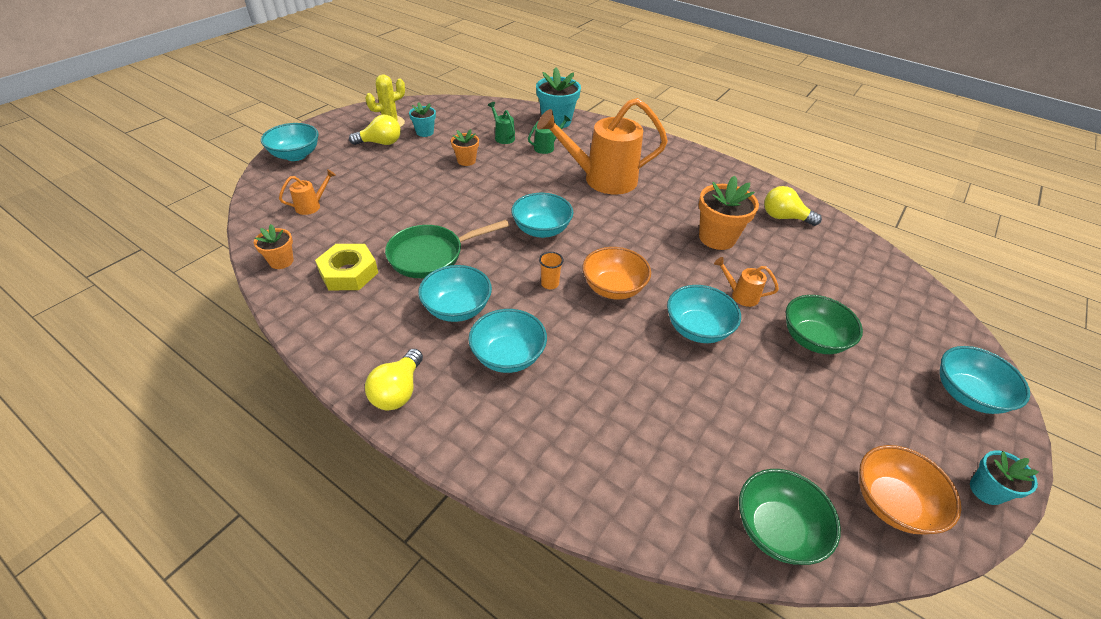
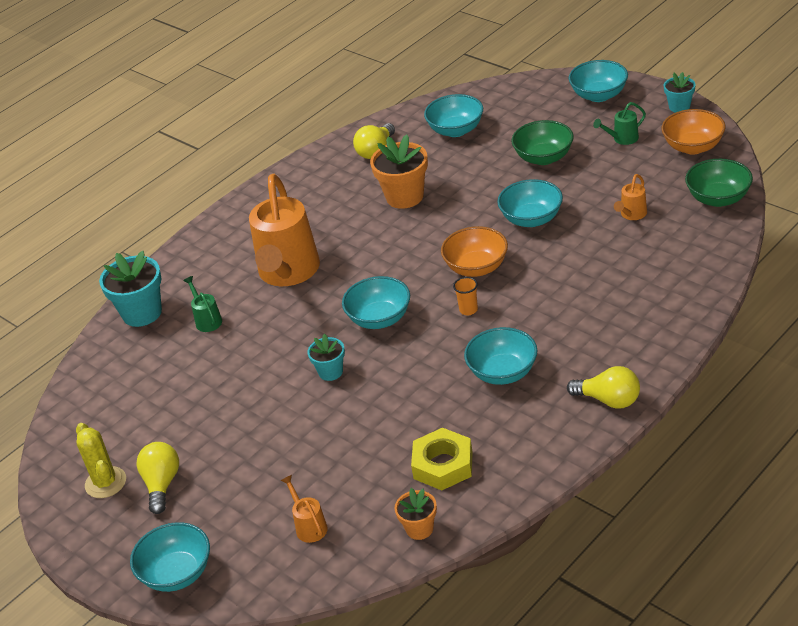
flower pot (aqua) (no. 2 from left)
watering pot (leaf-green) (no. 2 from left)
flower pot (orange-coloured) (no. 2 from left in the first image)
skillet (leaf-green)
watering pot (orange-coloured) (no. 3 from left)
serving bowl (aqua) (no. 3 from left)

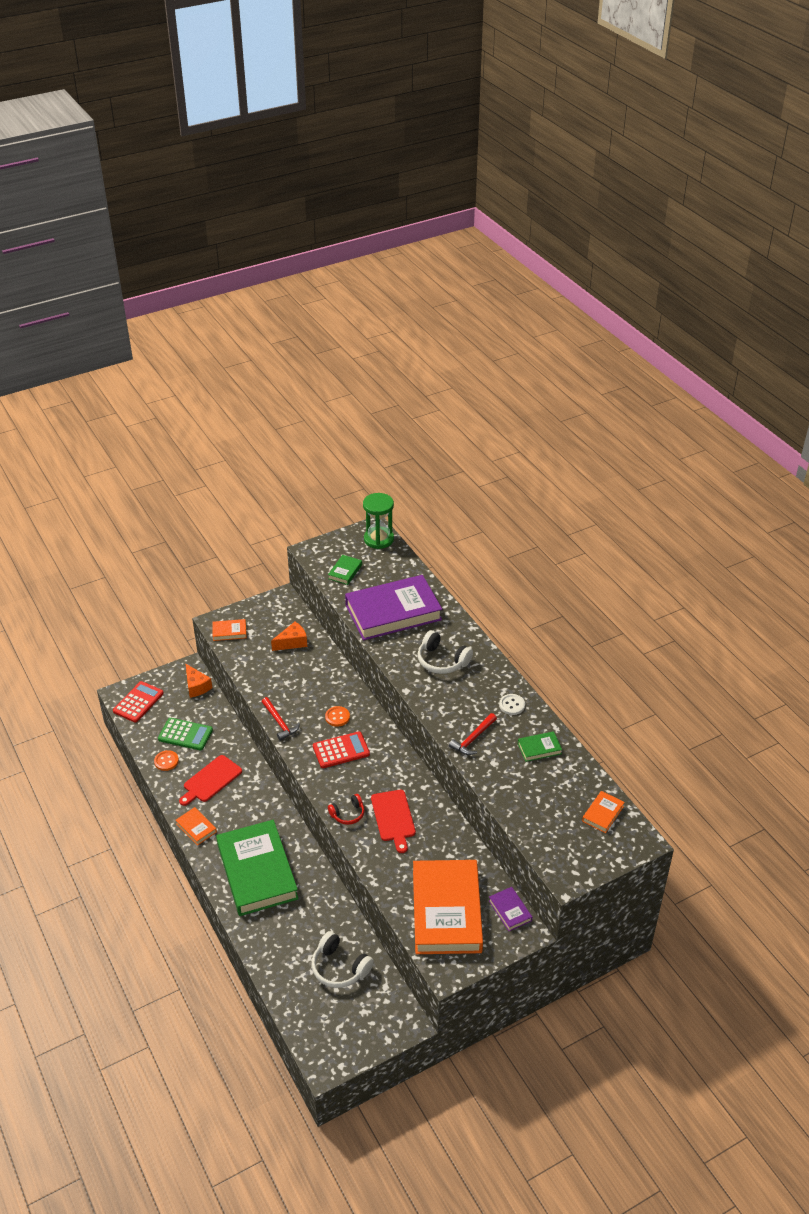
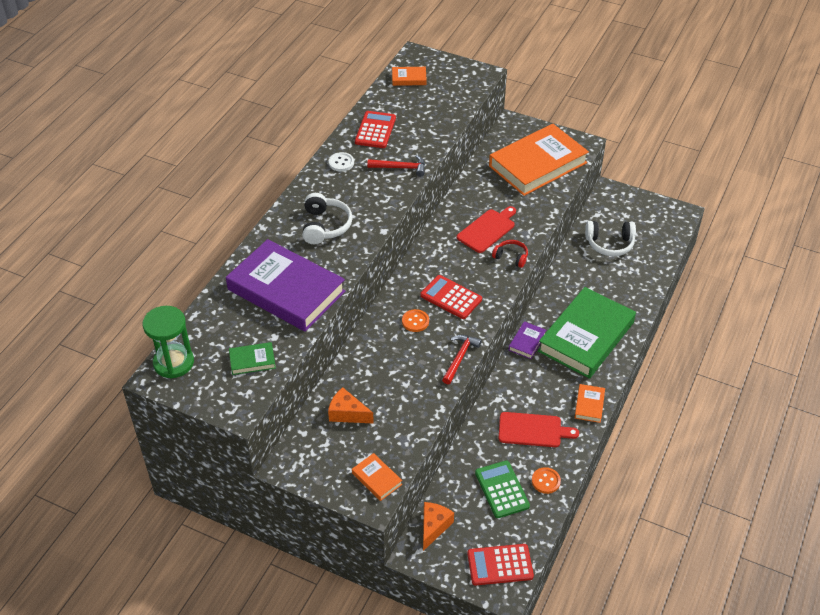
calculator (crimson) (no. 1 from left)
book (purple) (no. 2 from left)
over-ear headphones (white) (no. 2 from left)

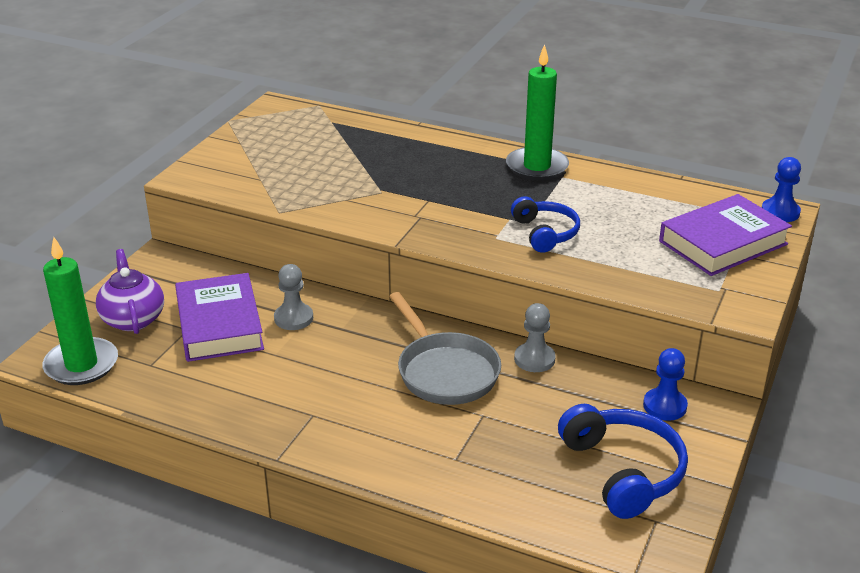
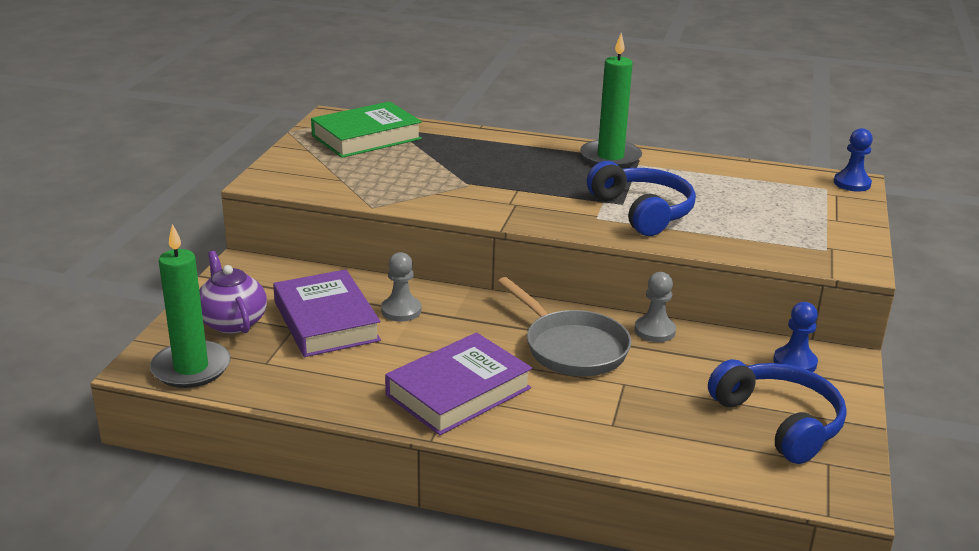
book (purple) (no. 2 from left)
over-ear headphones (cobalt) (no. 1 from left)
book (leaf-green)

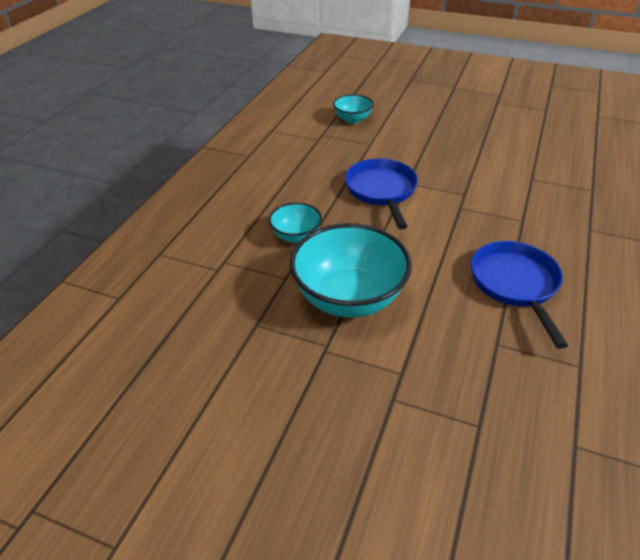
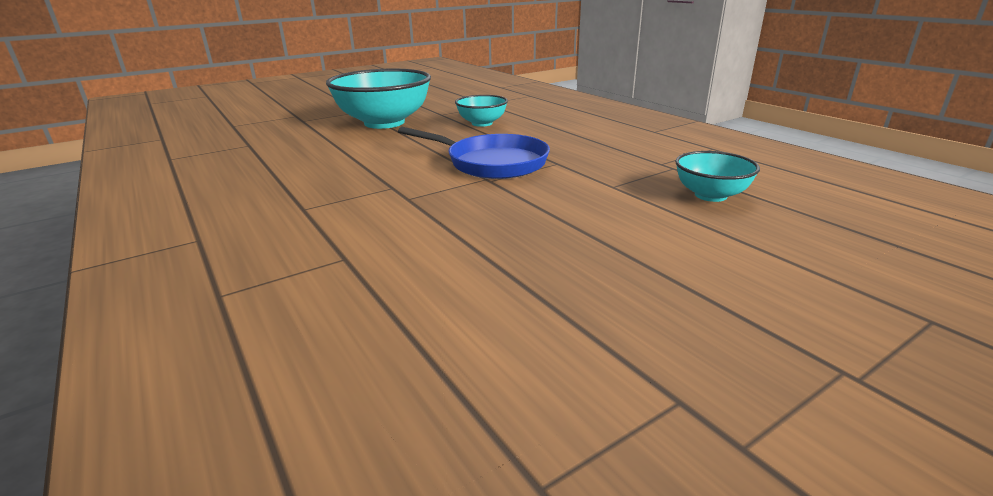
skillet (cobalt) (no. 2 from left in the first image)

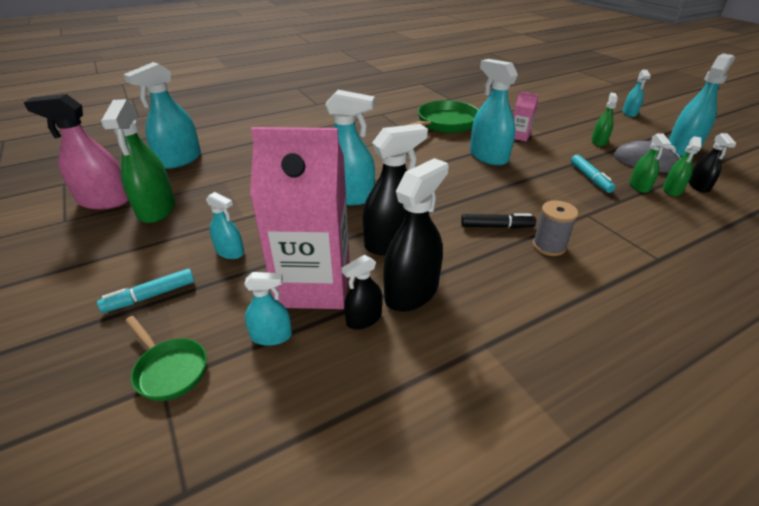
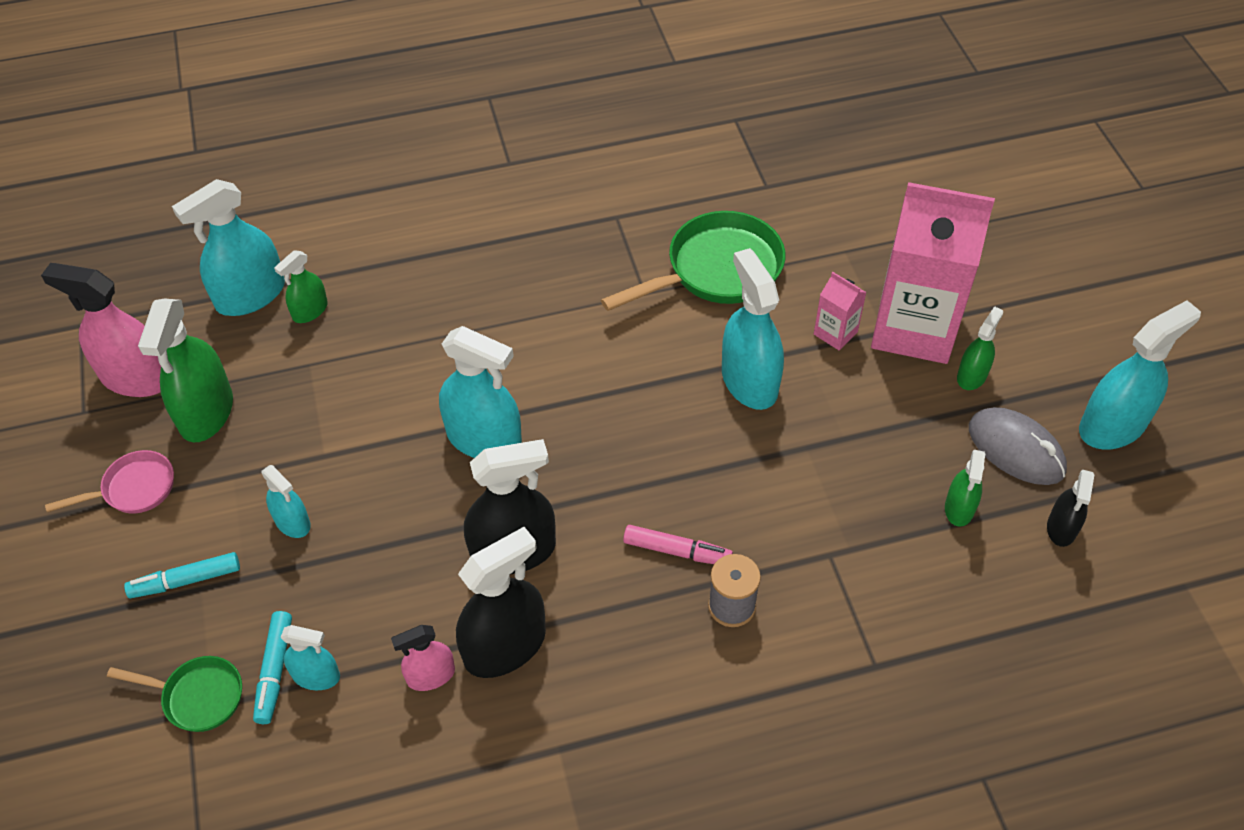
spray bottle (aqua) (no. 6 from left in the first image)
carton (rosy) (no. 2 from left)
spray bottle (leaf-green) (no. 2 from left)
marker pen (aqua) (no. 2 from left)
marker pen (rosy)
spray bottle (rosy) (no. 2 from left)
skillet (leaf-green) (no. 1 from left)
skillet (rosy)

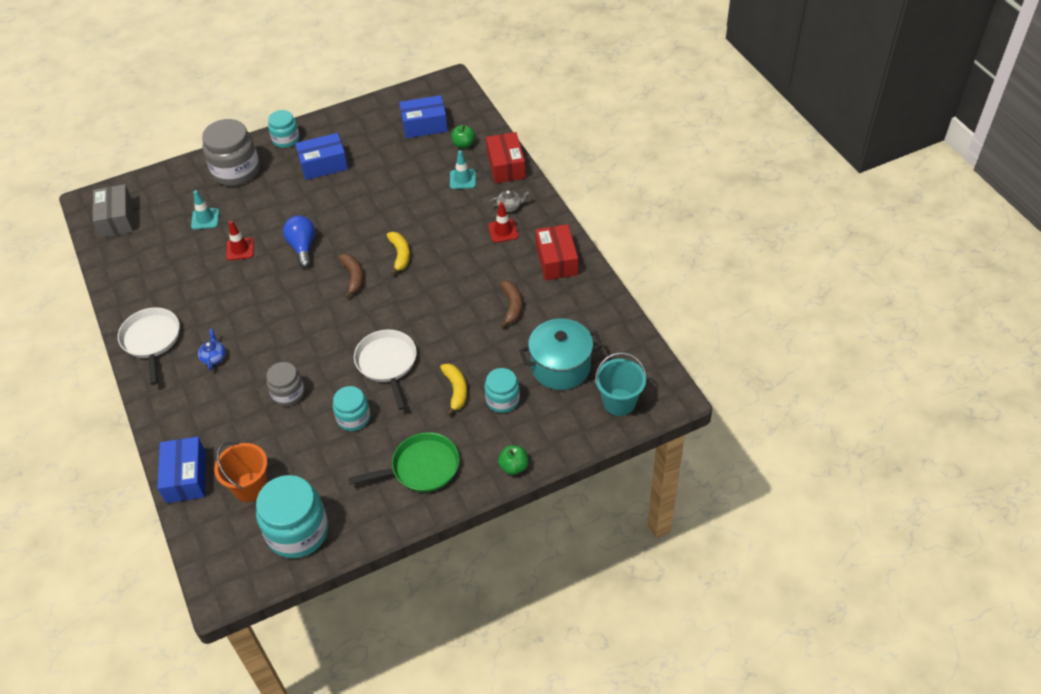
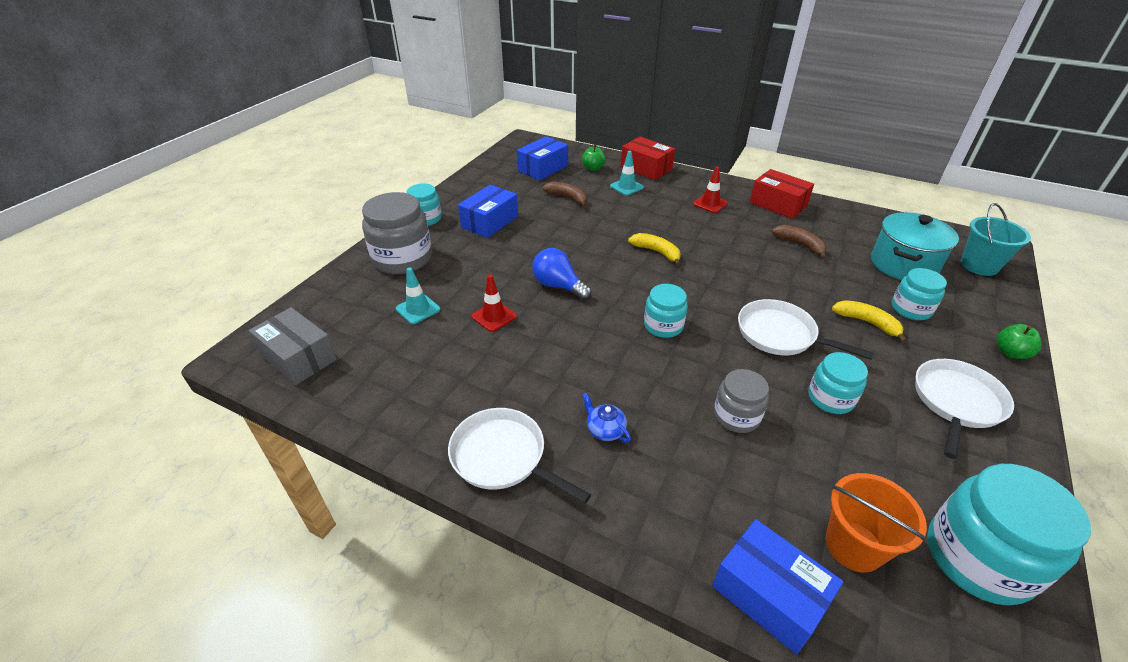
teapot (ash-grey)
toy banana (brown) (no. 1 from left)
skillet (white) (no. 3 from left)
jam jar (aqua) (no. 2 from left)

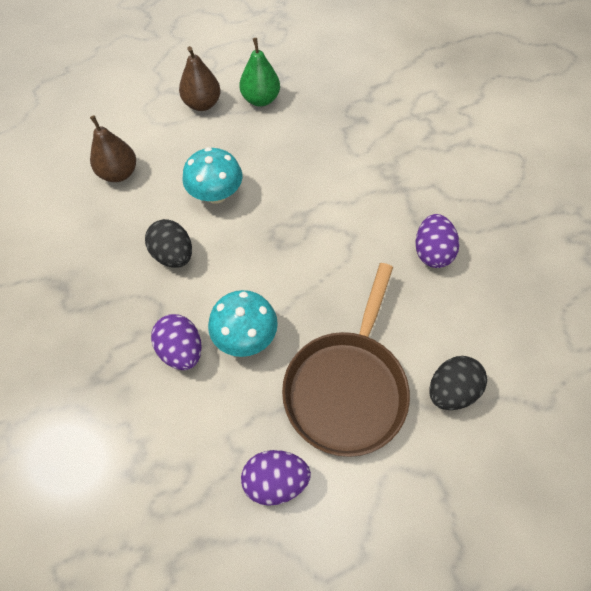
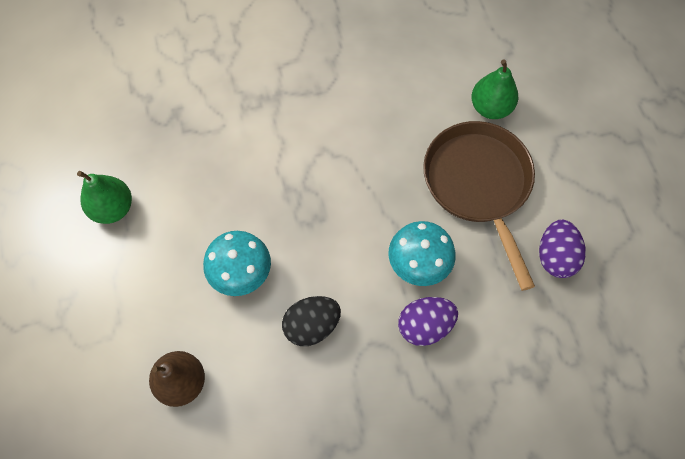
pear fruit (brown) (no. 2 from left in the first image)
toy egg (purple) (no. 3 from left in the first image)
skillet (brown)
pear fruit (leaf-green) (no. 2 from left)

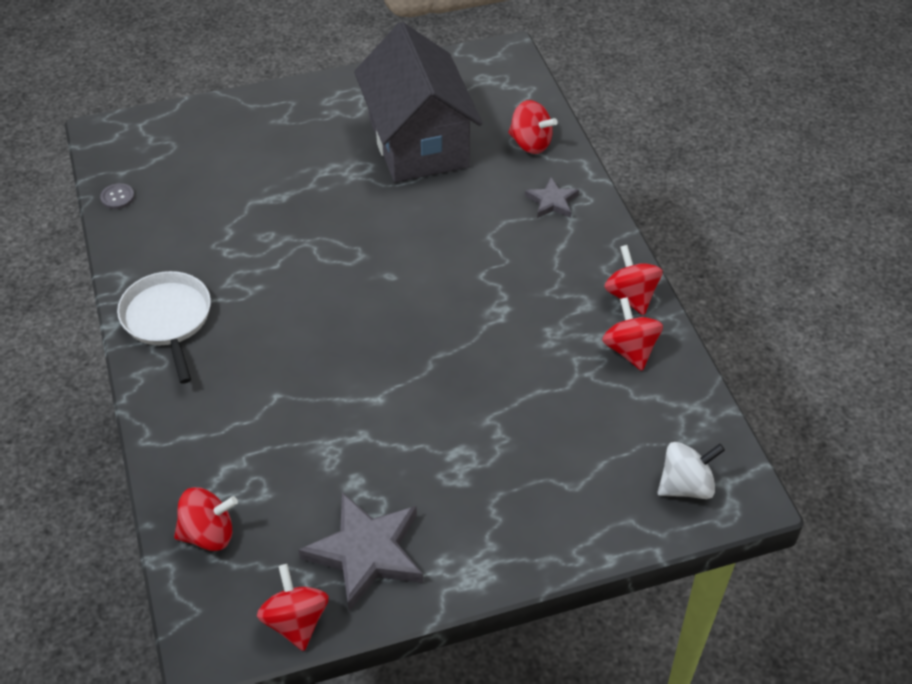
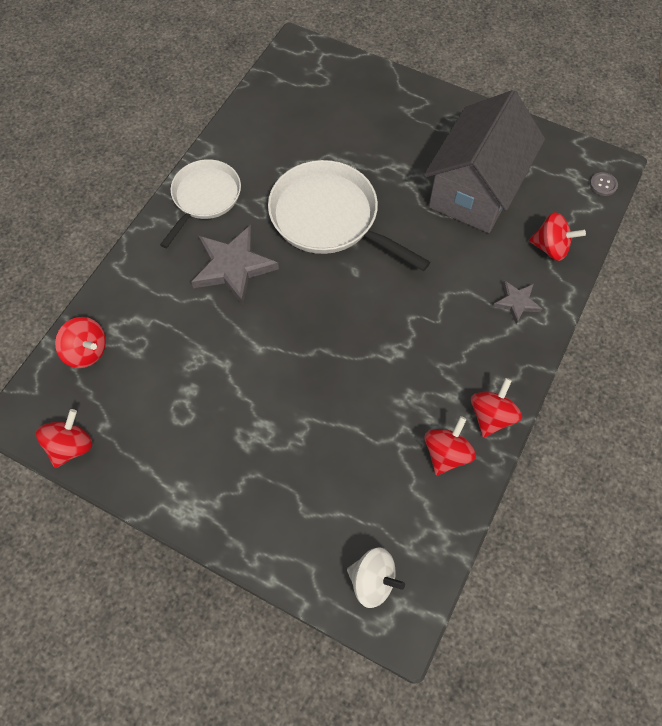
whirligig (crimson) (no. 5 from left)
button (ash-grey)
star (ash-grey) (no. 1 from left)
skillet (white) (no. 2 from left)

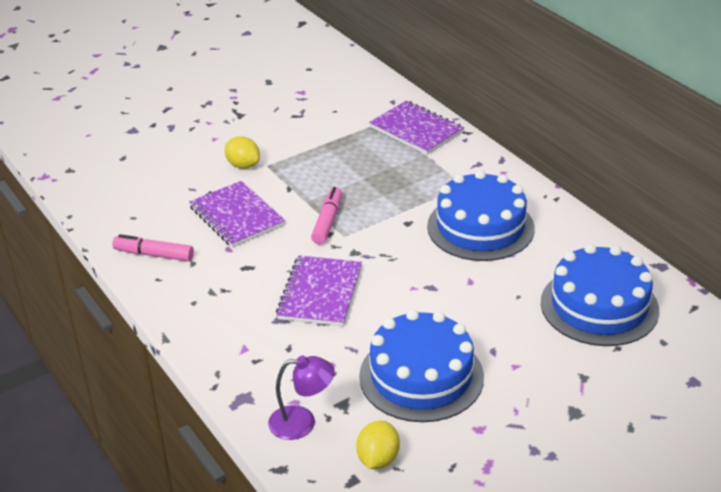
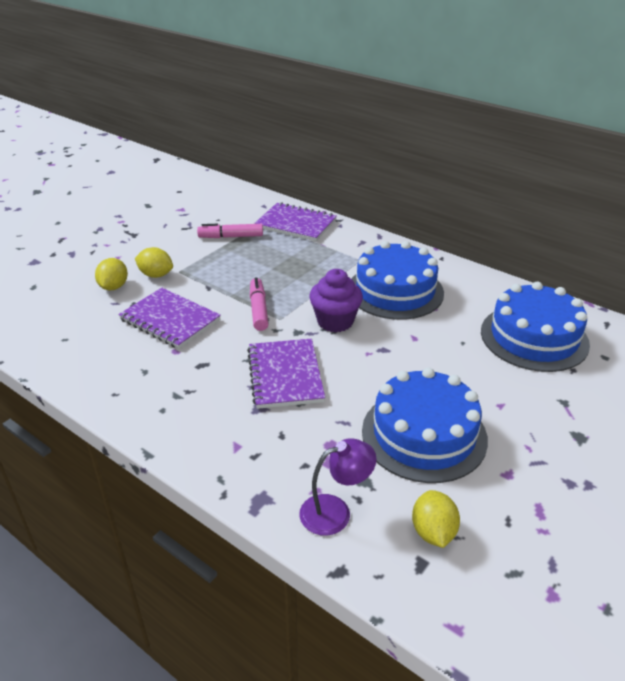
marker pen (rosy) (no. 1 from left)
lemon (yellow) (no. 1 from left)
muffin (purple)

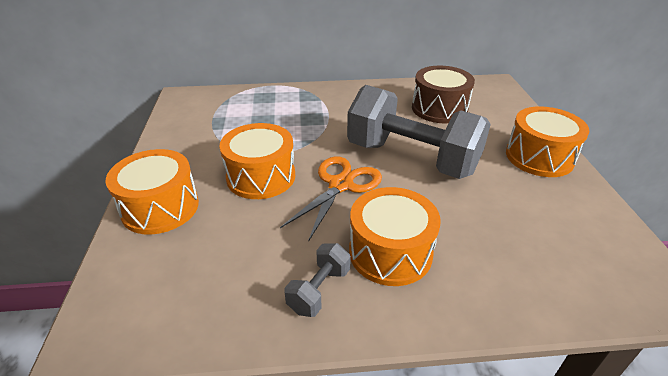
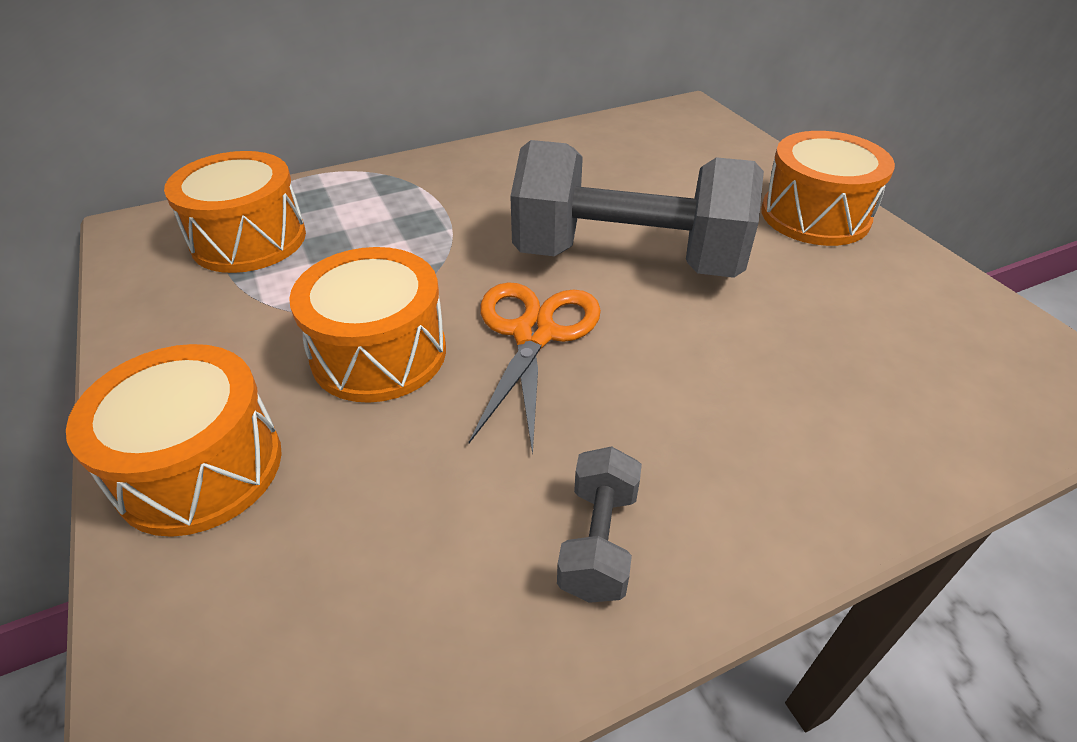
drum (brown)
drum (orange-coloured) (no. 2 from left)

